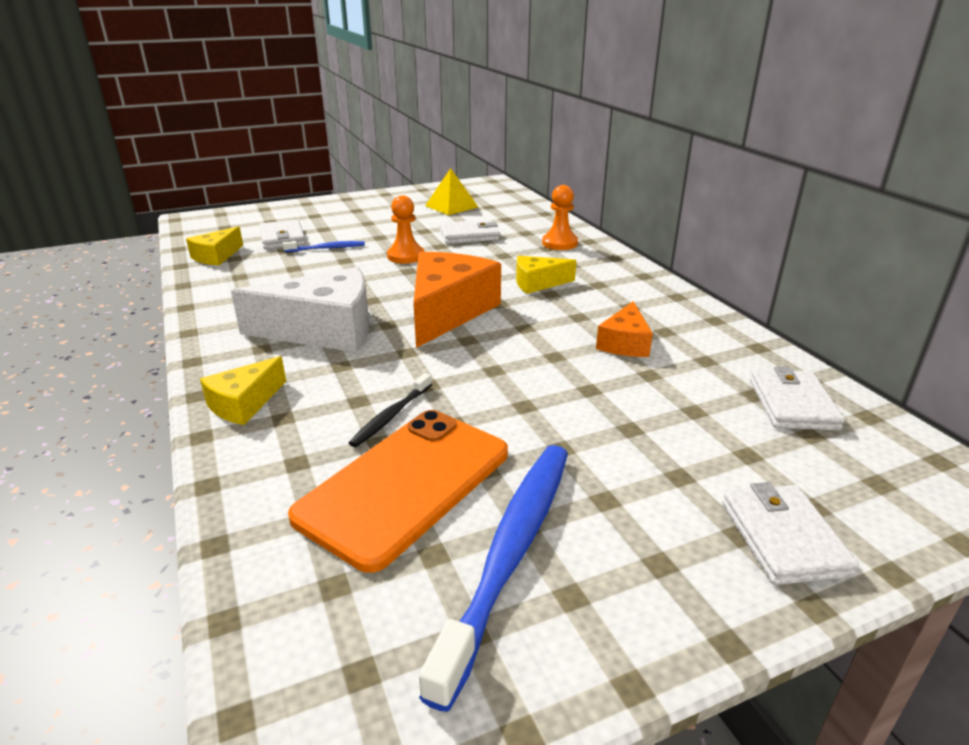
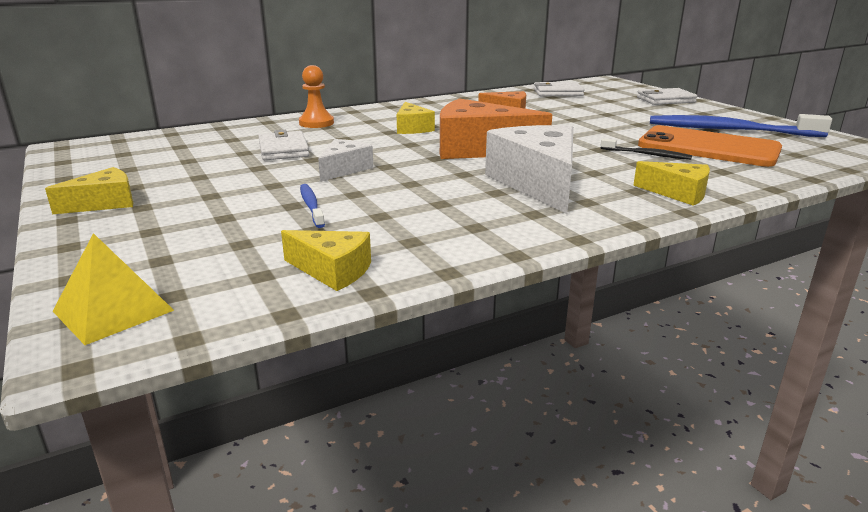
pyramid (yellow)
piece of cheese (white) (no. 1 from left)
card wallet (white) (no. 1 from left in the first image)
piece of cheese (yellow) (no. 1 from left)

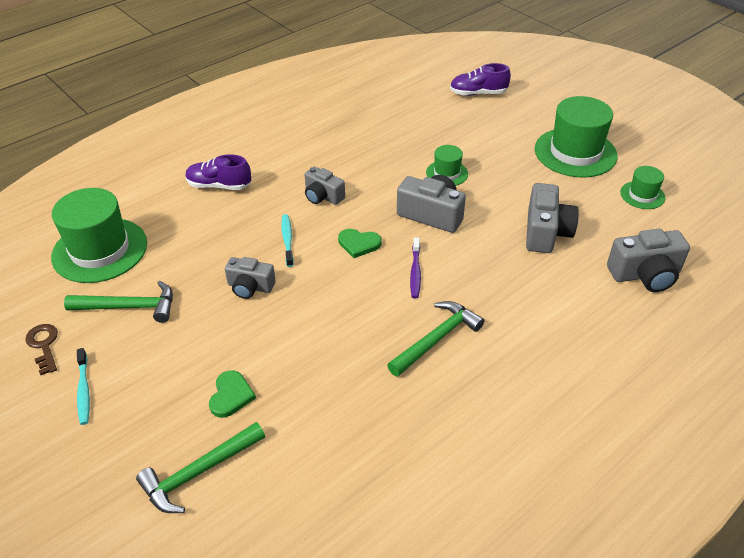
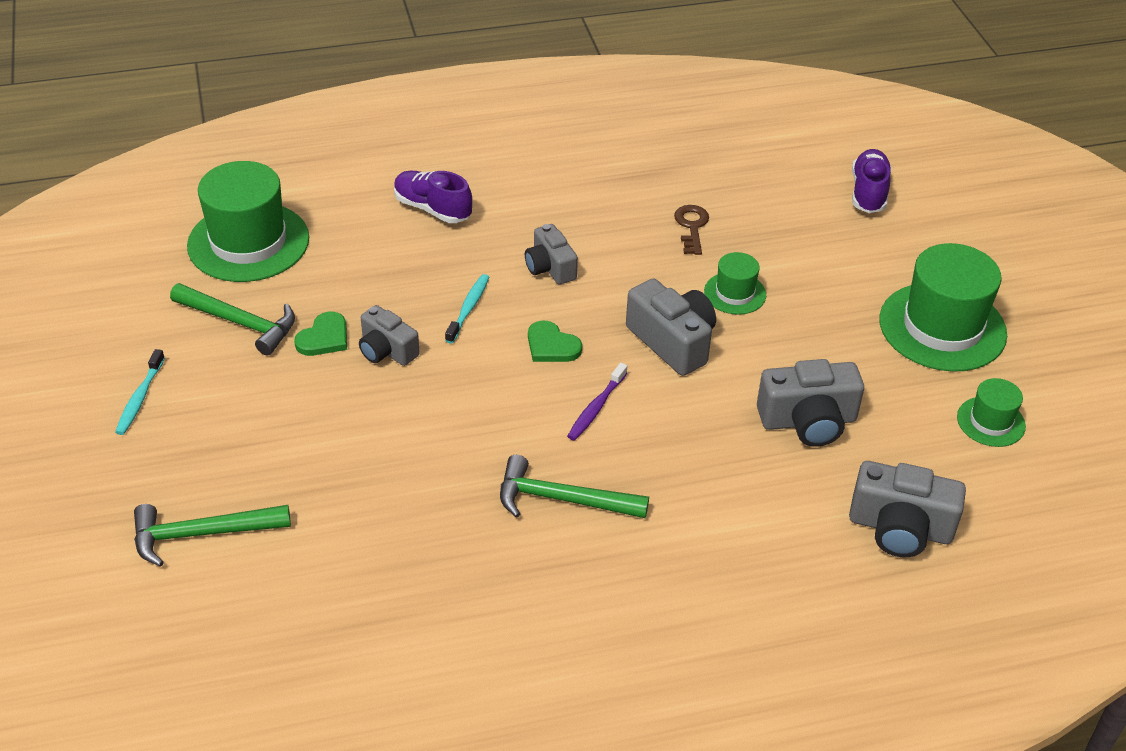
lace-up shoe (purple) (no. 2 from left)
photo camera (ash-grey) (no. 4 from left)
carpenter's hammer (leaf-green) (no. 3 from left)
door key (brown)
love heart (leaf-green) (no. 1 from left)

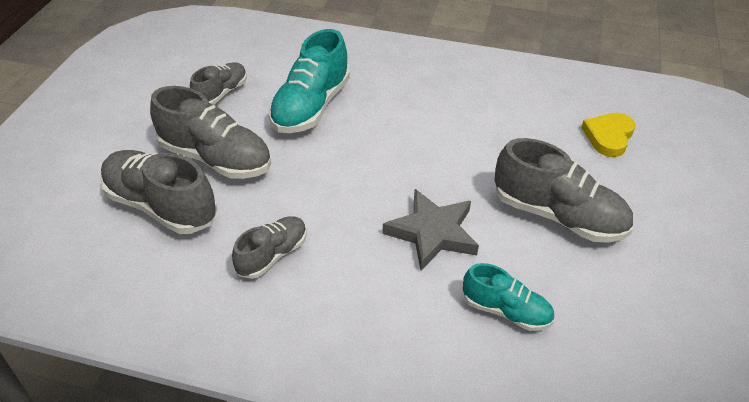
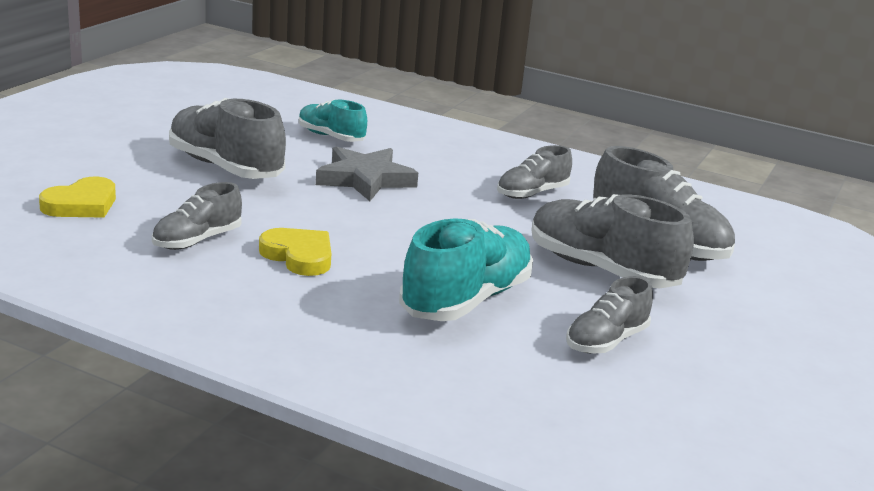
lace-up shoe (ash-grey) (no. 1 from left)
love heart (yellow) (no. 2 from left)

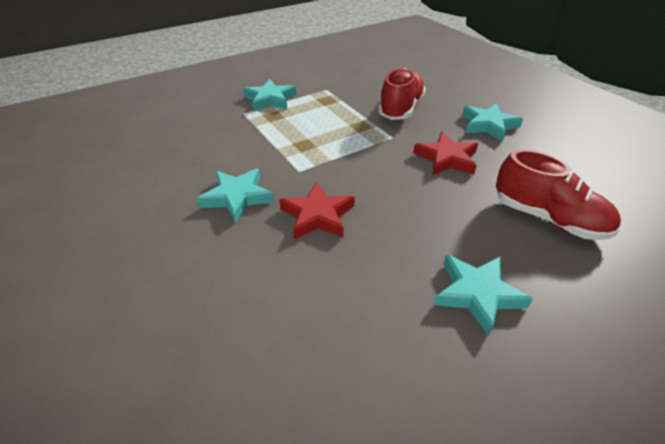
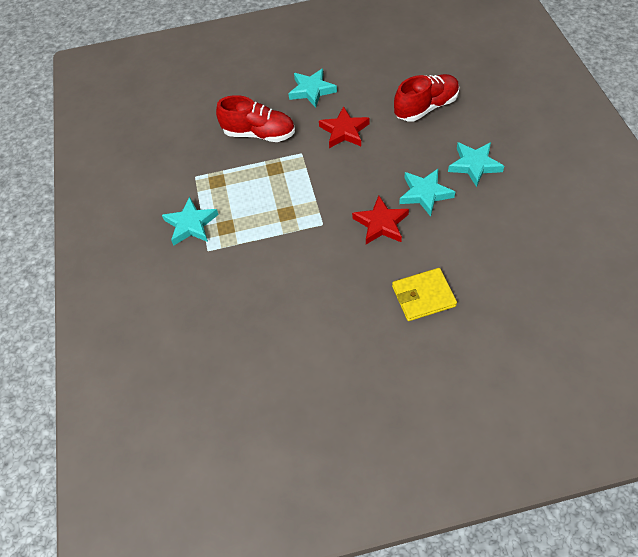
lace-up shoe (crimson) (no. 1 from left)
star (aqua) (no. 3 from left)
card wallet (yellow)

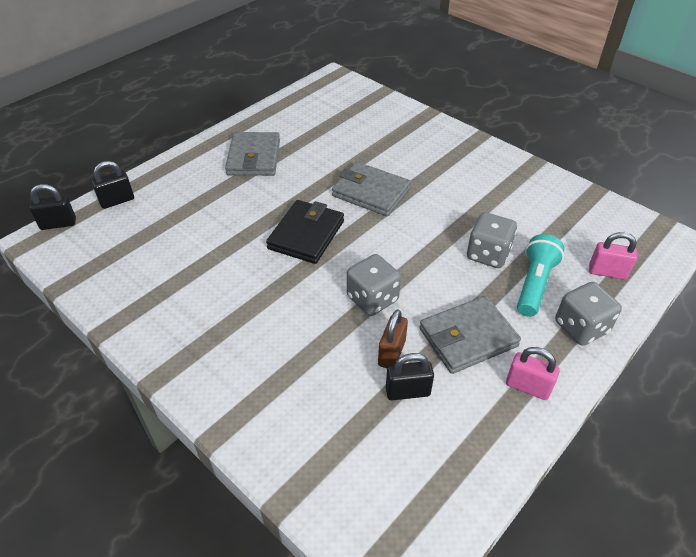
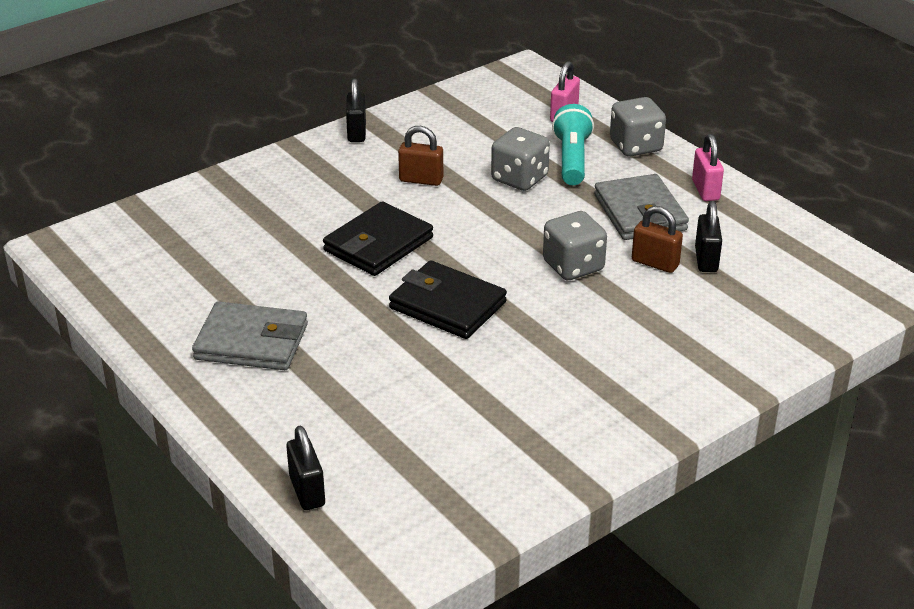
card wallet (black) (no. 1 from left)
lock (black) (no. 2 from left)
flashlight (aqua)
lock (rosy) (no. 2 from left)
lock (brown) (no. 1 from left)

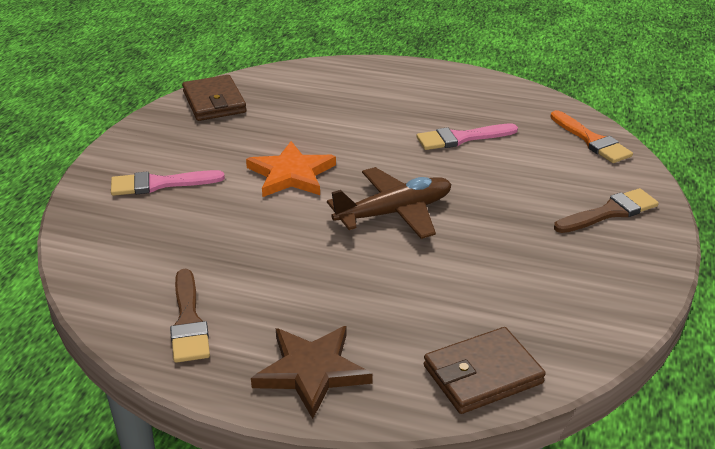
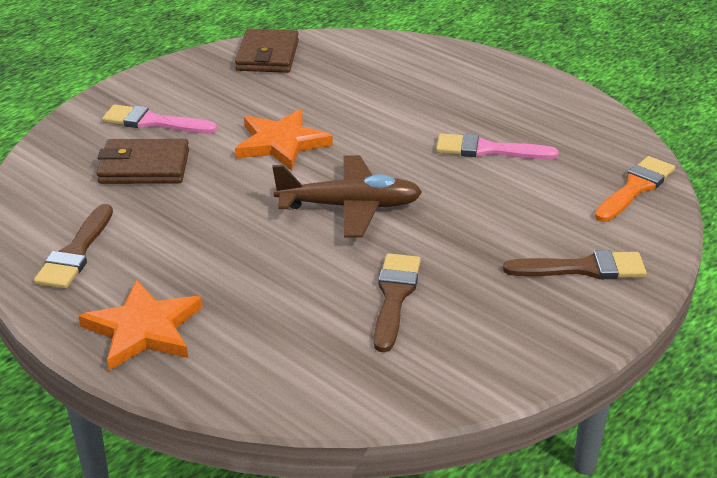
brush (orange-coloured)
star (orange-coloured) (no. 1 from left)
card wallet (brown) (no. 1 from left)
brush (brown) (no. 2 from left)

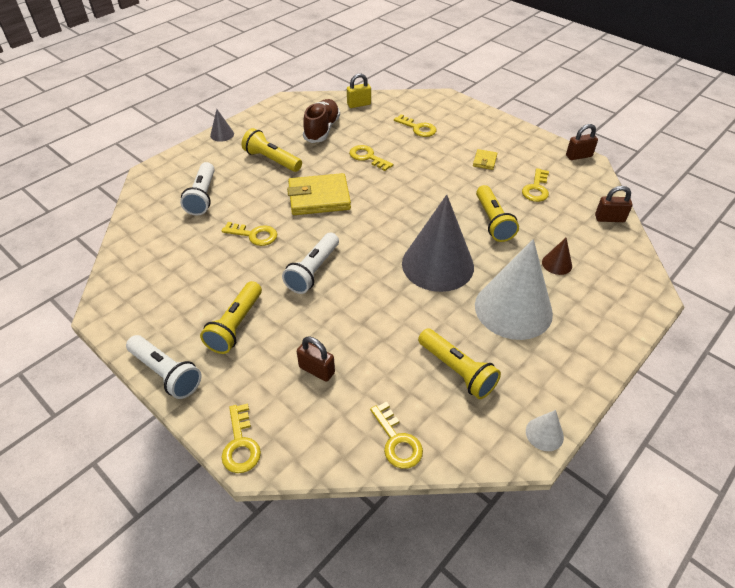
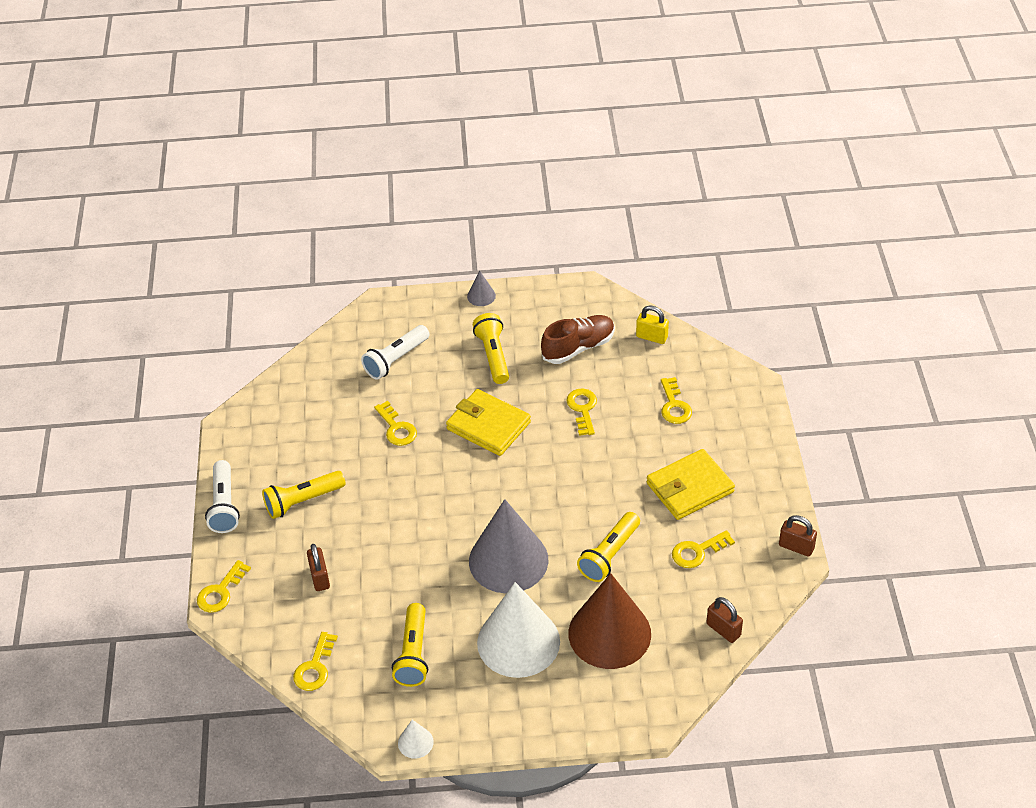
card wallet (yellow) (no. 2 from left)
flashlight (white) (no. 3 from left in the first image)
solid cone (brown)

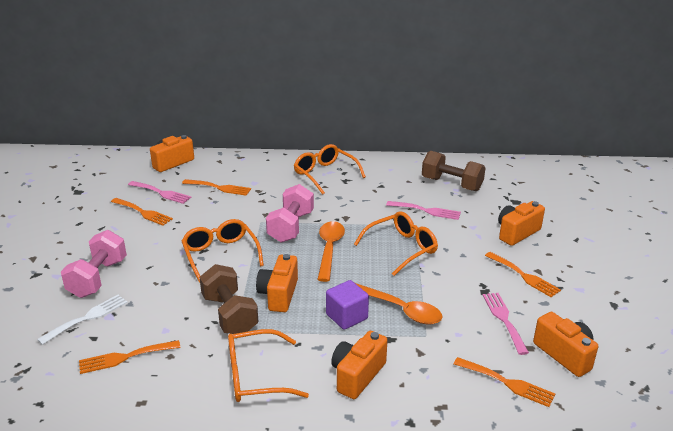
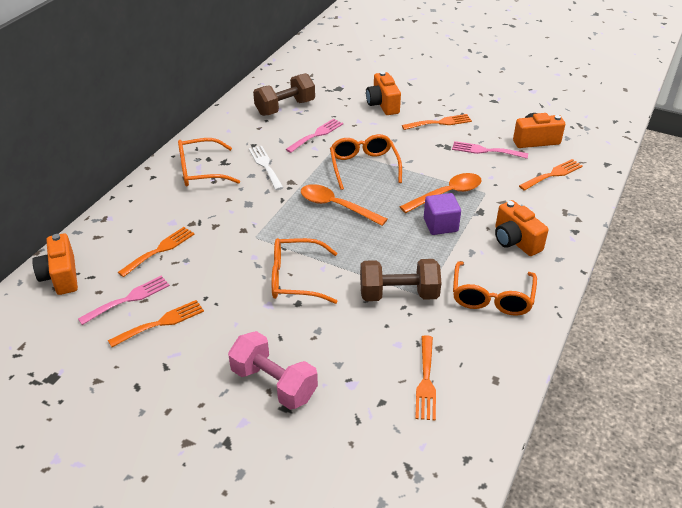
free weight (rosy) (no. 2 from left in the first image)
photo camera (orange-coloured) (no. 2 from left in the first image)
fork (white)

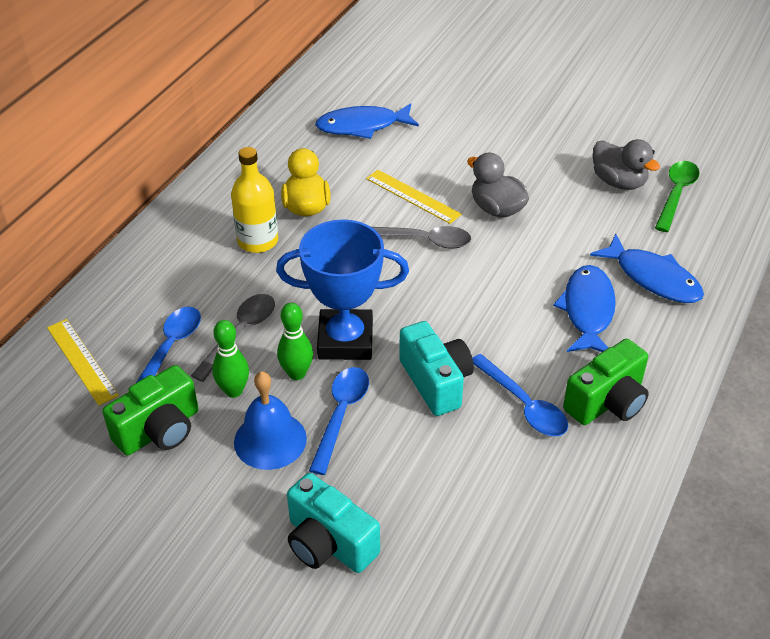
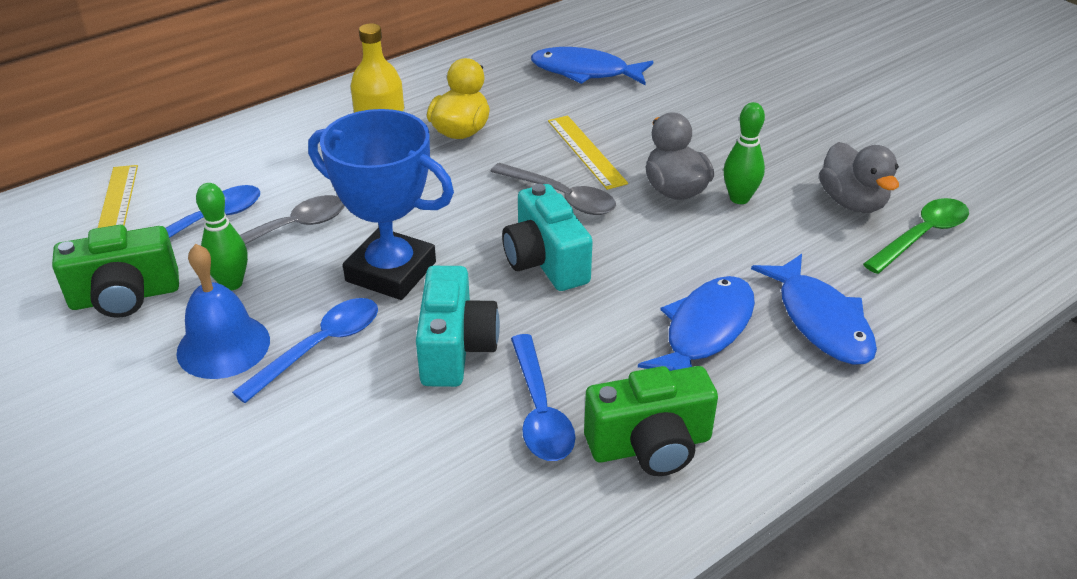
tenpin (leaf-green) (no. 2 from left)
photo camera (aqua) (no. 2 from left)

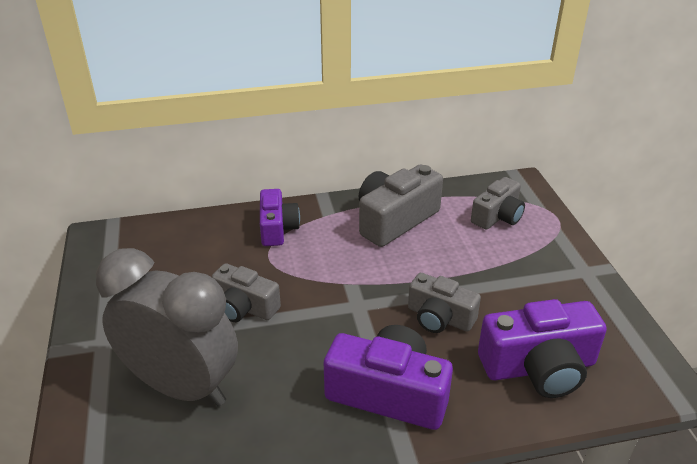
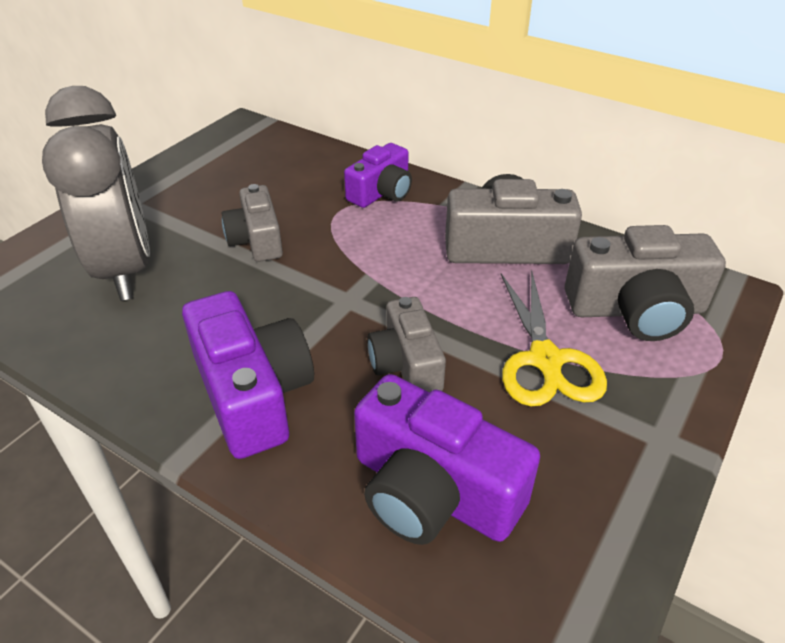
photo camera (ash-grey) (no. 4 from left)
scissors (yellow)

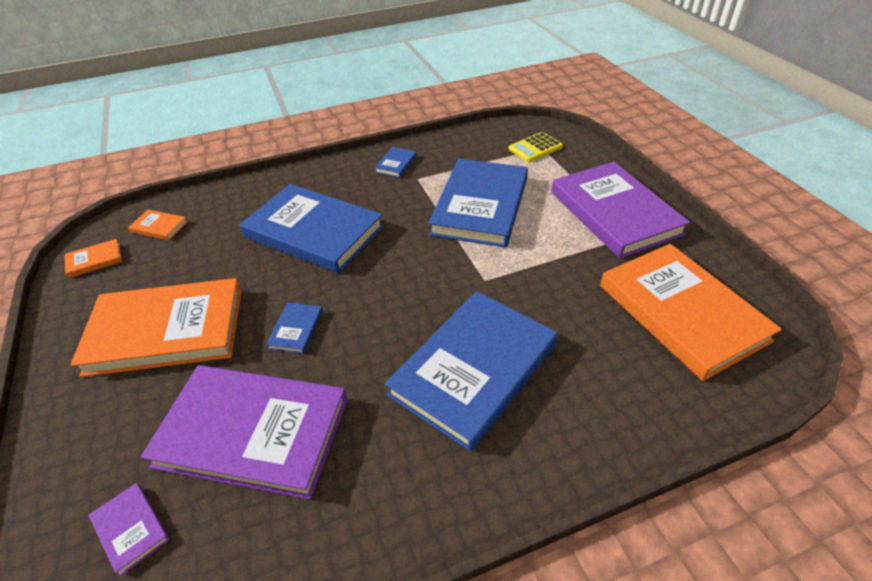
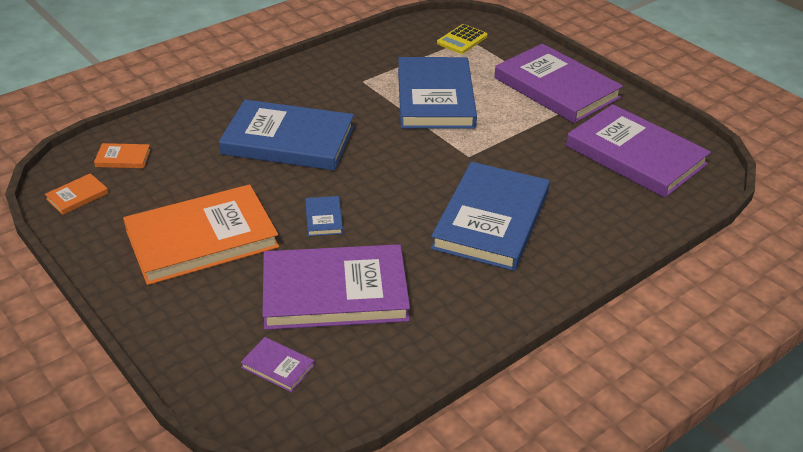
book (cobalt) (no. 3 from left in the first image)
book (purple) (no. 4 from left)

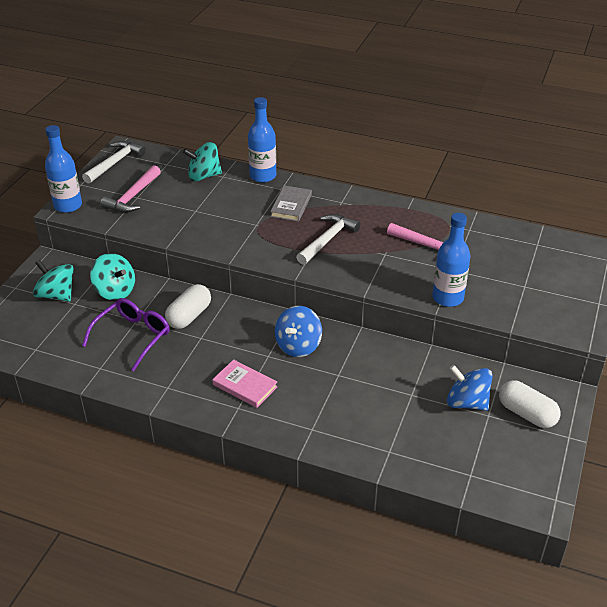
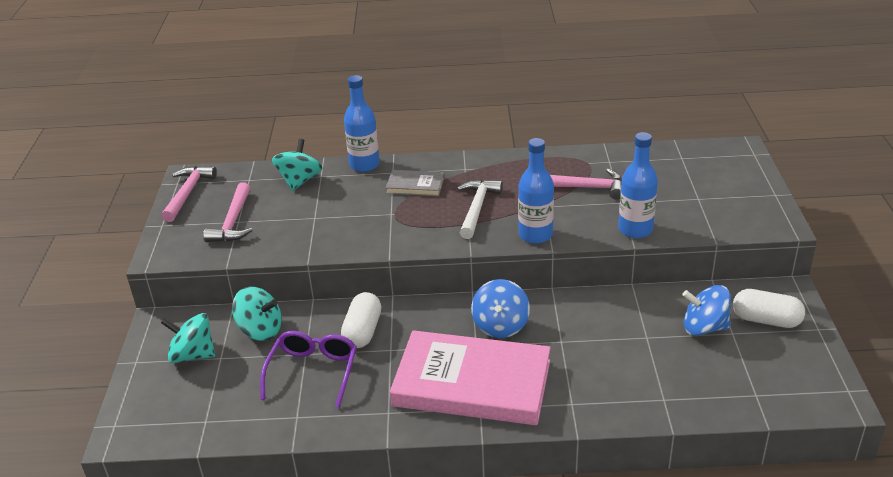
bottle (cobalt) (no. 2 from left)
carpenter's hammer (rosy) (no. 1 from left)
whirligig (aqua) (no. 3 from left)
book (ash-grey)
book (rosy)

